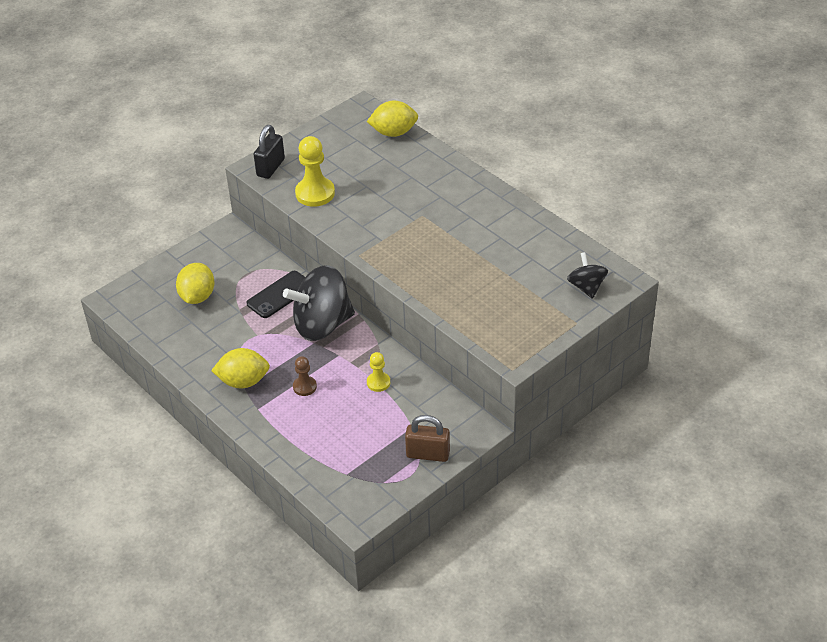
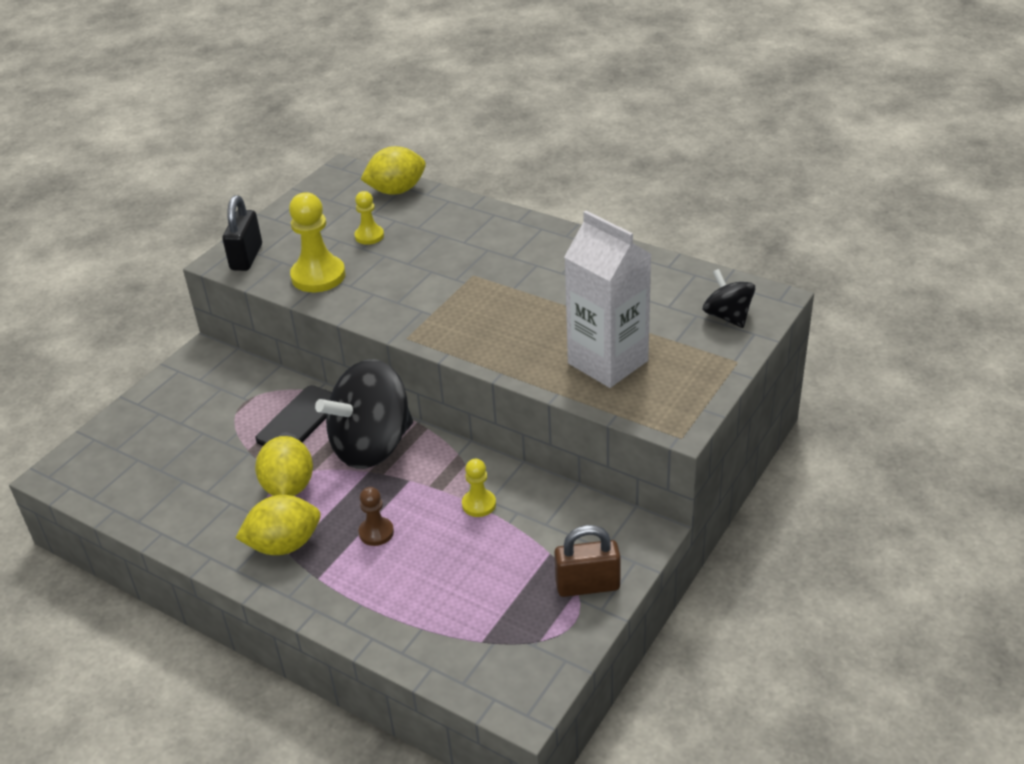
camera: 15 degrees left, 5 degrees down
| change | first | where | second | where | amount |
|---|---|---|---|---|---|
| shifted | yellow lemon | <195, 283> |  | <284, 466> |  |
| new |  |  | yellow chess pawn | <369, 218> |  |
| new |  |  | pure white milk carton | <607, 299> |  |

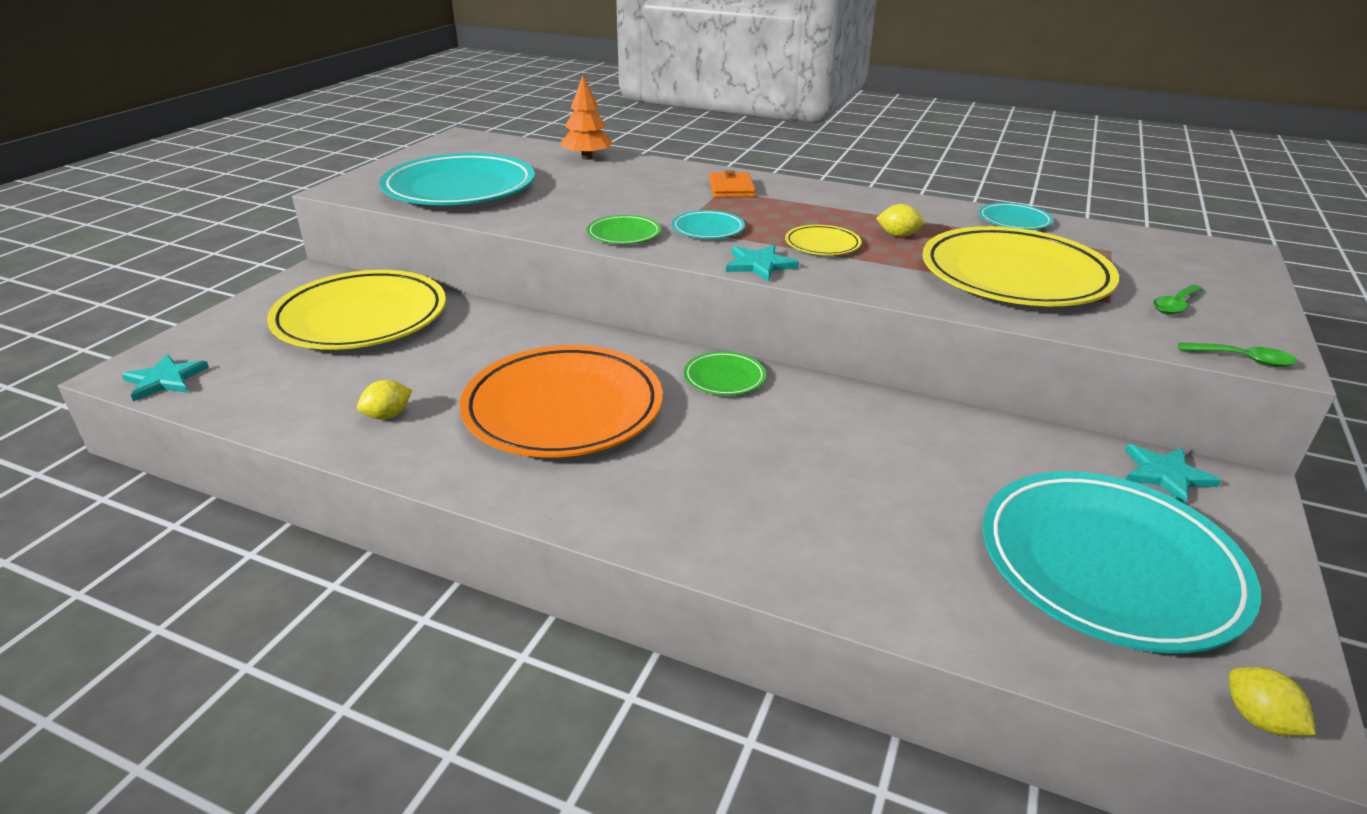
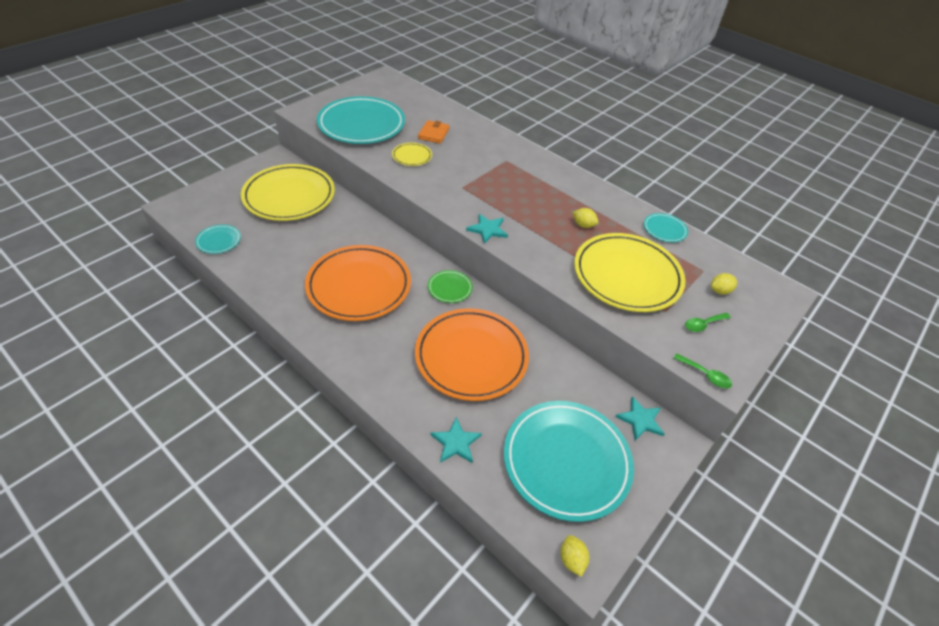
camera: 15 degrees right, 15 degrees up
| change | first | where | second | where | amount |
|---|---|---|---|---|---|
| shifted | teal dinner plate | <708, 224> |  | <218, 239> |  |
| shifted | yellow dinner plate | <823, 240> |  | <412, 154> |  |
| new |  |  | orange-coloured dinner plate | <472, 354> |  |
| shifted | orange-coloured wallet | <732, 184> |  | <433, 132> |  |
| shifted | teal star | <165, 377> |  | <456, 440> |  |
| shifted | yellow lemon | <384, 399> |  | <724, 284> |  |
| gone | orange-coloured fir tree | <587, 117> |  |  |  |
| gone | leaf-green dinner plate | <624, 229> |  |  |  |

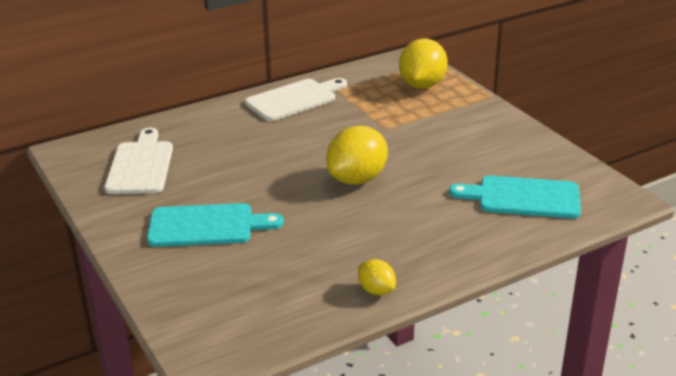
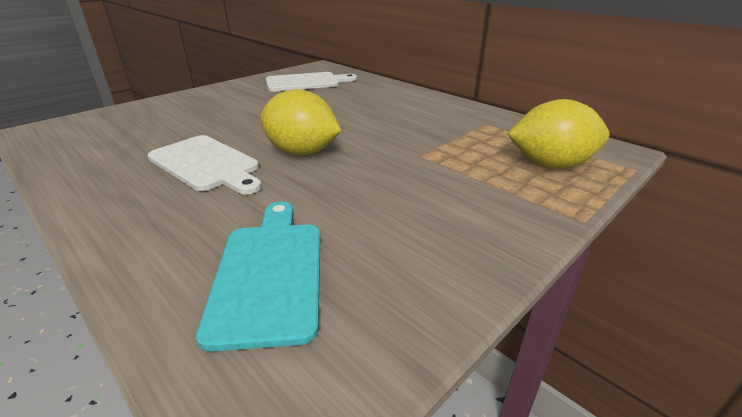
camera: 75 degrees right, 0 degrees up
| change | first | where | second | where | amount |
|---|---|---|---|---|---|
| shifted | pure white cutting board | <296, 99> |  | <205, 165> |  |
| gone | teal cutting board | <215, 225> |  |  |  |
| gone | yellow lemon | <377, 277> |  |  |  |

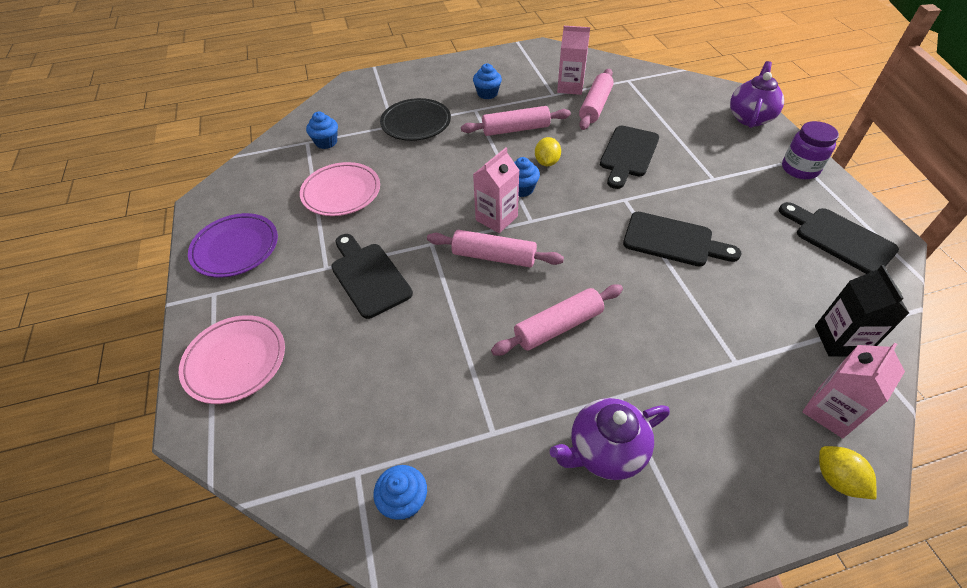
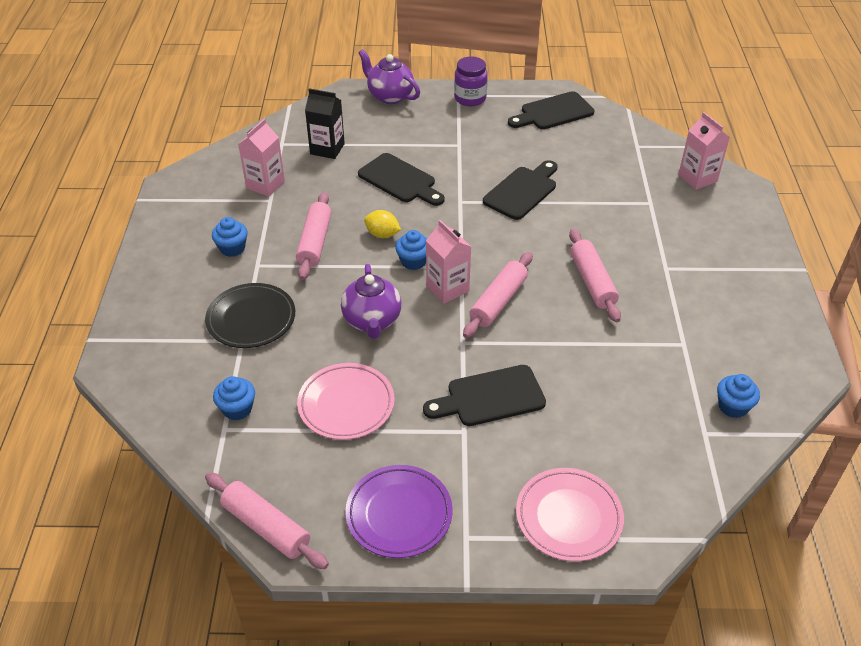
camera: 75 degrees left, 5 degrees down
| change | first | where | second | where | amount |
|---|---|---|---|---|---|
| shifted | rosy pastry roller | <596, 99> |  | <267, 520> |  |
| shifted | black milk carton | <862, 311> |  | <325, 123> |  |
| shifted | royal purple tea pot | <610, 439> |  | <371, 301> |  |
| gone | yellow lemon | <848, 473> |  |  |  |

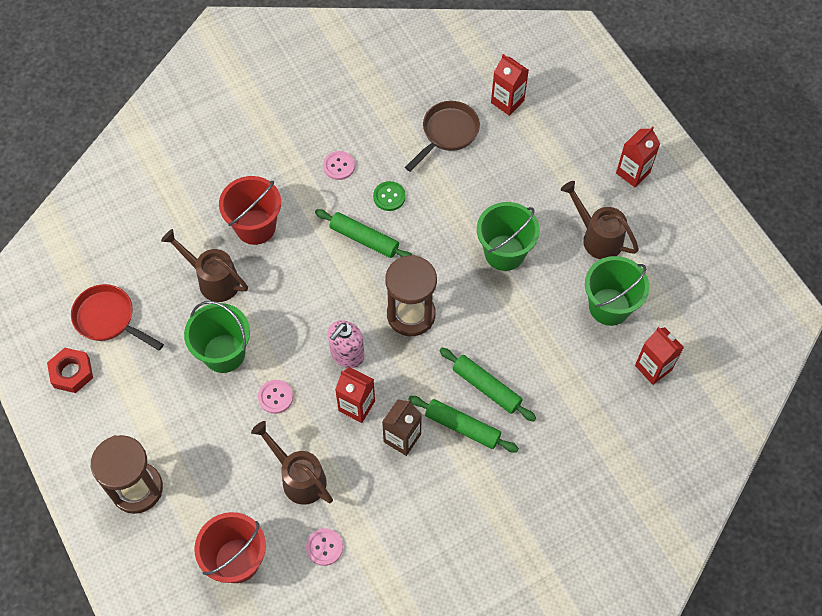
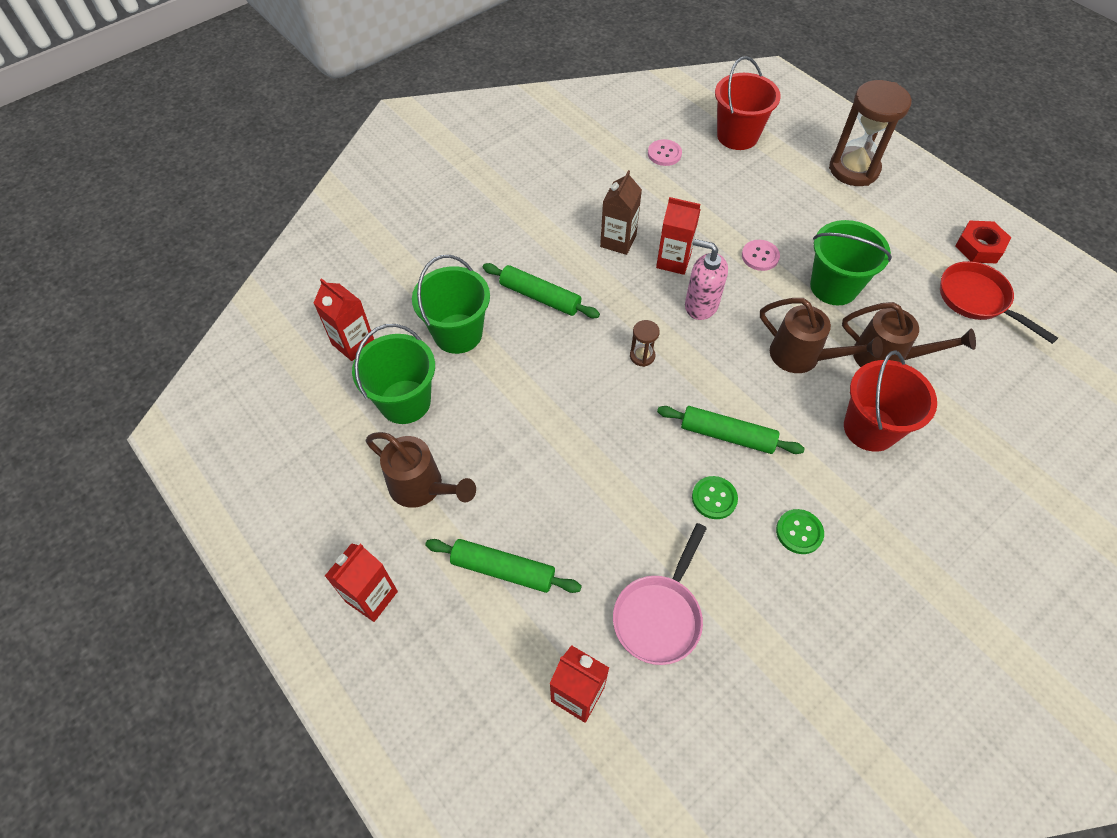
camera: 170 degrees right, 5 degrees down
| change | first | where | second | where | amount |
|---|---|---|---|---|---|
| shifted | leaf-green sand bucket | <508, 236> |  | <451, 304> |  |
| shifted | leaf-green pastry roller | <463, 424> |  | <503, 566> |  |
| repainted | dark brown frying pan | <442, 136> | rosy frying pan | <660, 594> |  |
| scaled | dark brown sand timer | <411, 295> |  | <645, 343> | x0.44 |
| rotated | rosy soap dispenser | <346, 344> |  | <706, 279> | 90 degrees counterclockwise |
| shifted | dark brown sprinkling can | <292, 463> |  | <821, 335> |  |
| repainted | rosy sewing button | <339, 165> | leaf-green sewing button | <800, 531> |  |
| rotated | red frying pan | <117, 317> |  | <999, 302> | 150 degrees counterclockwise |

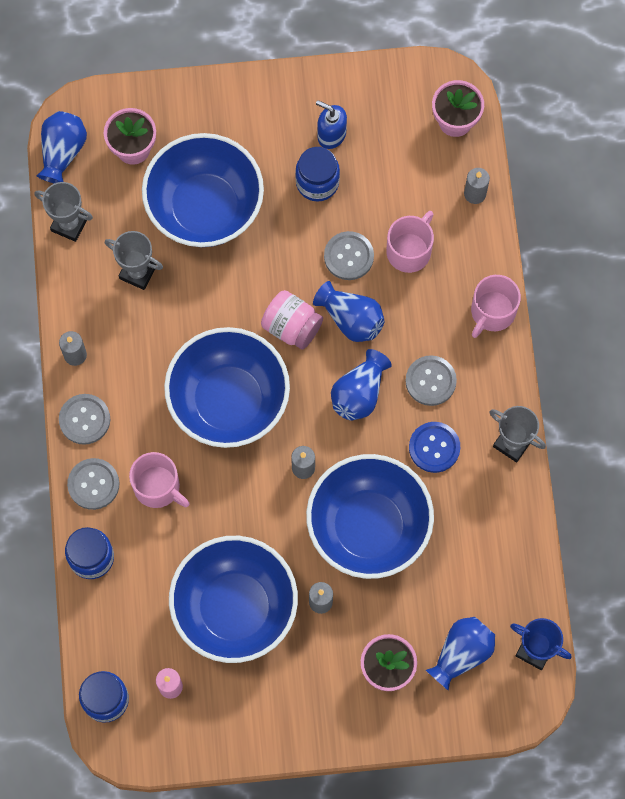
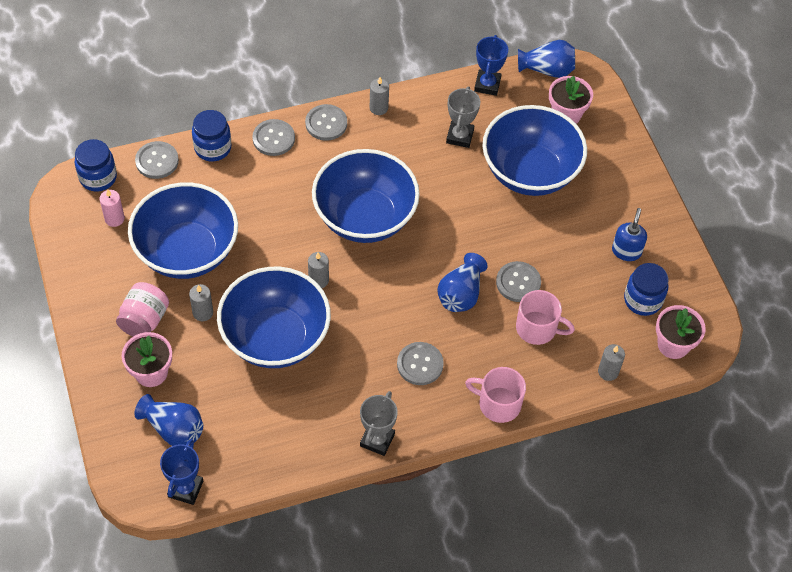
camera: 75 degrees right, 15 degrees down
| change | first | where | second | where | amount |
|---|---|---|---|---|---|
| shifted | rosy preserve jar | <292, 320> |  | <142, 309> |  |
| new |  |  | grey sewing button | <157, 160> |  |
| repainted | grey prize cup | <63, 212> | royal blue prize cup | <491, 65> |  |
| shifted | royal blue preserve jar | <317, 174> |  | <646, 289> |  |
| gone | rosy tea mug | <159, 480> |  |  |  |
| gone | royal blue flower vase | <361, 385> |  |  |  |
| gone | royal blue sewing button | <434, 447> |  |  |  |

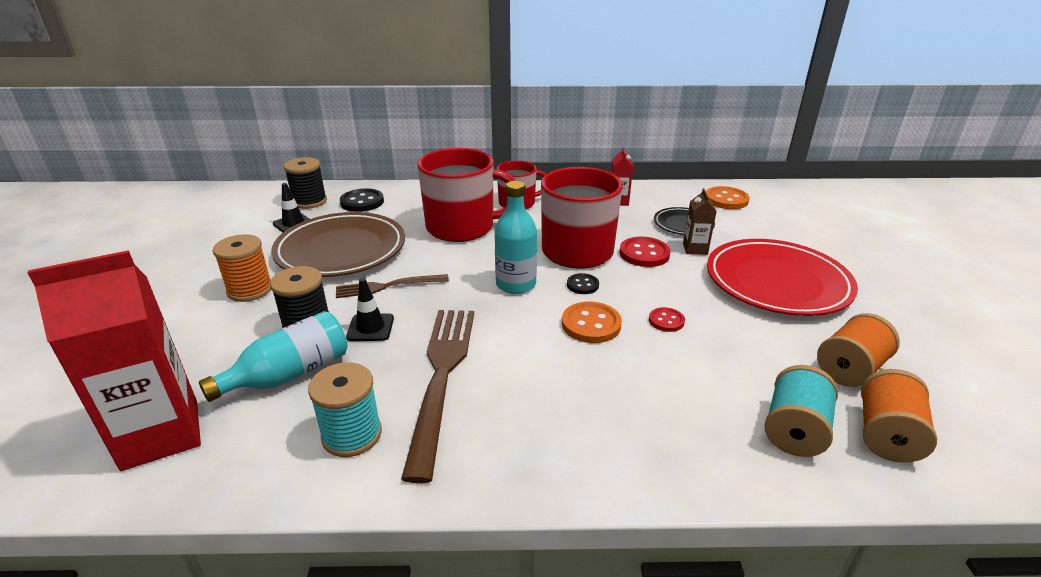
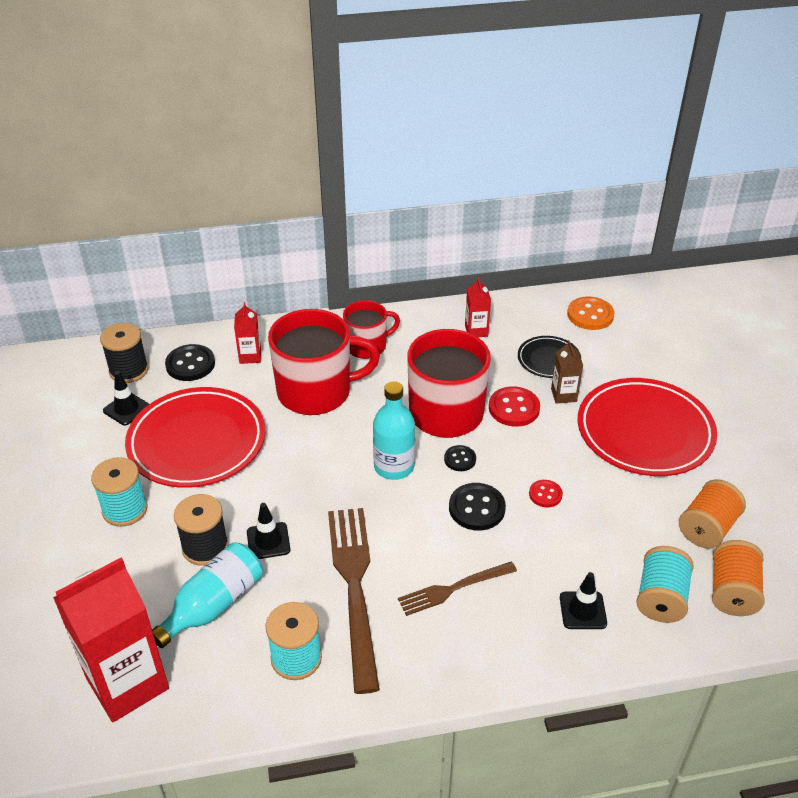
camera: 10 degrees left, 10 degrees up
| change | first | where | second | where | amount |
|---|---|---|---|---|---|
| repainted | orange-coloured bobbin | <242, 268> | teal bobbin | <119, 492> |  |
| repainted | dark brown dinner plate | <338, 244> | red dinner plate | <195, 437> |  |
| new |  |  | red milk carton | <247, 333> |  |
| shifted | dark brown dinner fork | <392, 286> |  | <457, 589> |  |
| repainted | orange-coloured sewing button | <592, 322> | black sewing button | <477, 507> |  |
| new |  |  | black traffic cone | <583, 600> |  |

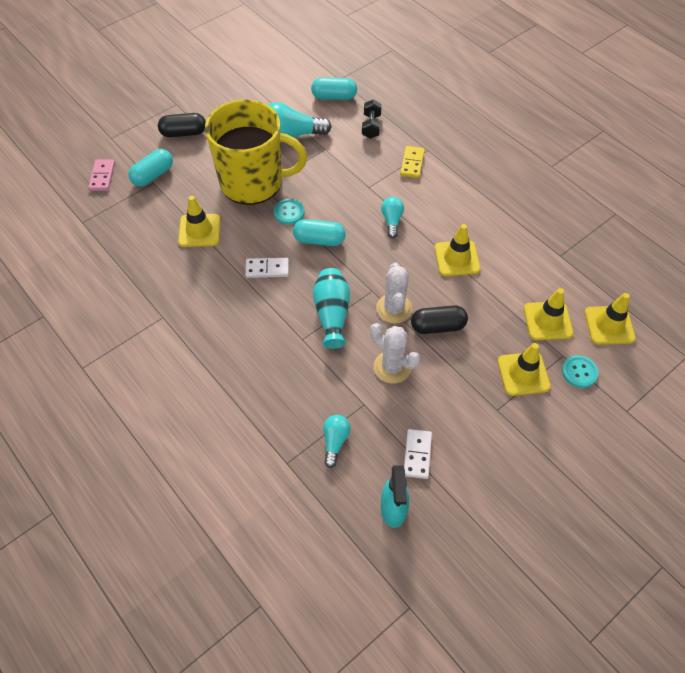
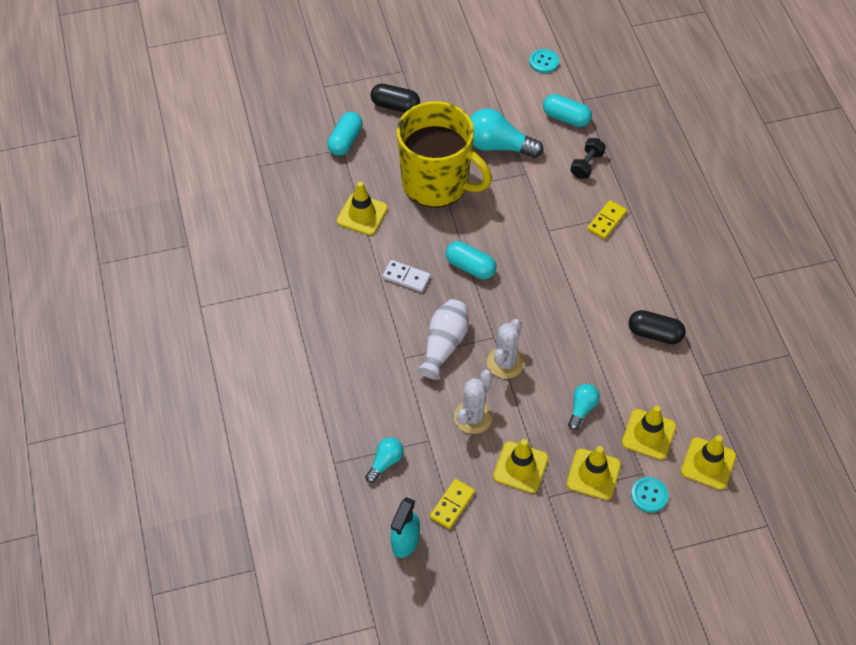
camera: 25 degrees right, 0 degrees up
| change | first | where | second | where | amount |
|---|---|---|---|---|---|
| rotated | teal pill | <150, 168> |  | <345, 134> | 45 degrees counterclockwise |
| repainted | teal flower vase | <331, 308> | pure white flower vase | <443, 339> |  |
| repainted | pure white domino tile | <418, 454> | yellow domino tile | <452, 504> |  |
| rotated | pure white prickly plant | <395, 353> |  | <473, 402> | 60 degrees clockwise |
| shifted | yellow traffic cone | <457, 250> |  | <520, 466> |  |
| shifted | teal sewing button | <289, 212> |  | <544, 61> |  |
| shifted | teal light bulb | <392, 217> |  | <584, 407> |  |
| shifted | black pill | <439, 319> |  | <657, 327> |  |
| gone | rosy domino tile | <101, 175> |  |  |  |

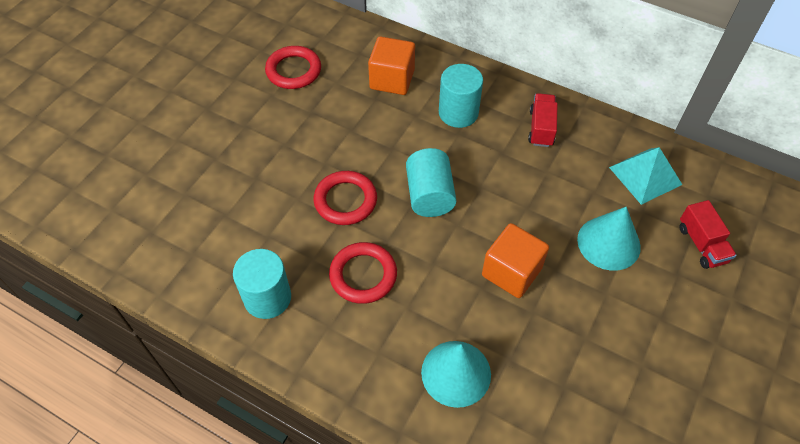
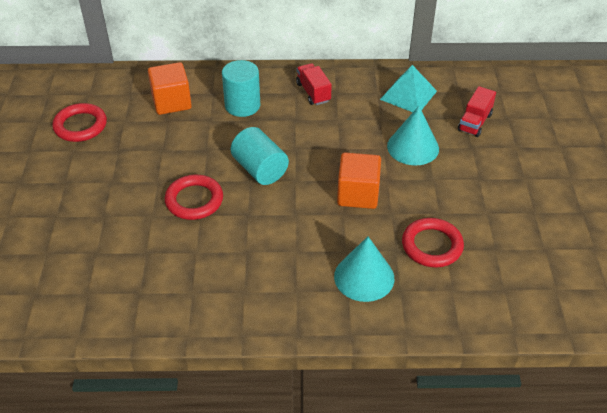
camera: 30 degrees left, 10 degrees down
| change | first | where | second | where | amount |
|---|---|---|---|---|---|
| shifted | red hoop | <363, 273> |  | <433, 243> |  |
| rotated | red lorry | <708, 234> |  | <477, 111> | 75 degrees clockwise |
| gone | teal cylinder | <262, 284> |  |  |  |

